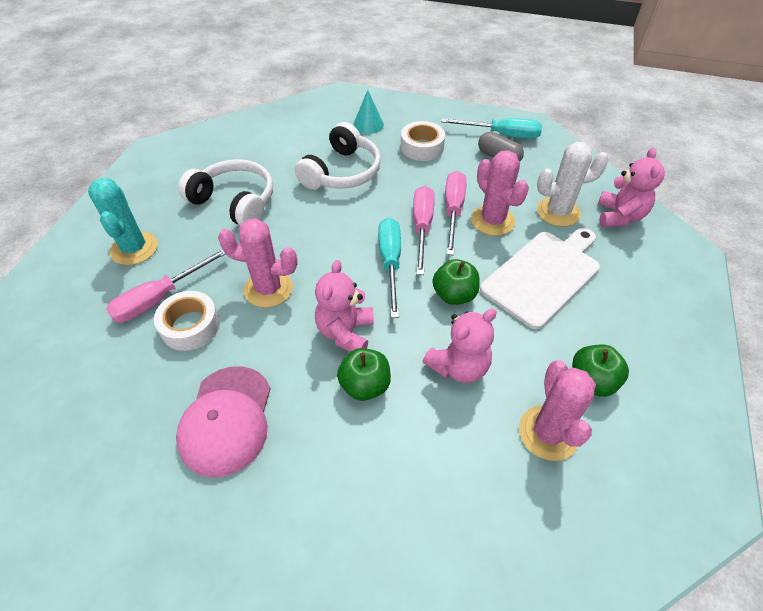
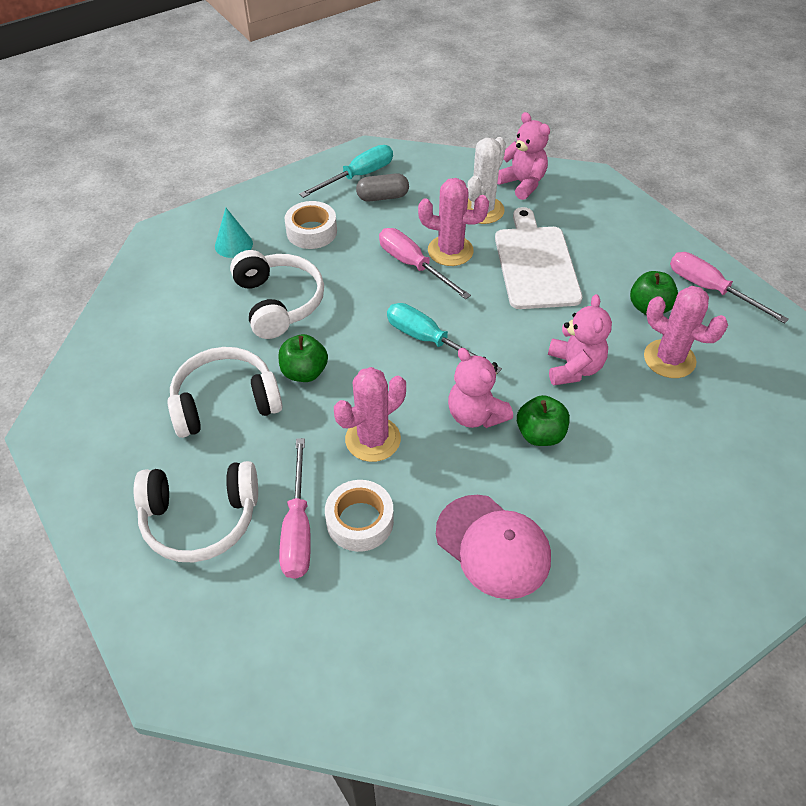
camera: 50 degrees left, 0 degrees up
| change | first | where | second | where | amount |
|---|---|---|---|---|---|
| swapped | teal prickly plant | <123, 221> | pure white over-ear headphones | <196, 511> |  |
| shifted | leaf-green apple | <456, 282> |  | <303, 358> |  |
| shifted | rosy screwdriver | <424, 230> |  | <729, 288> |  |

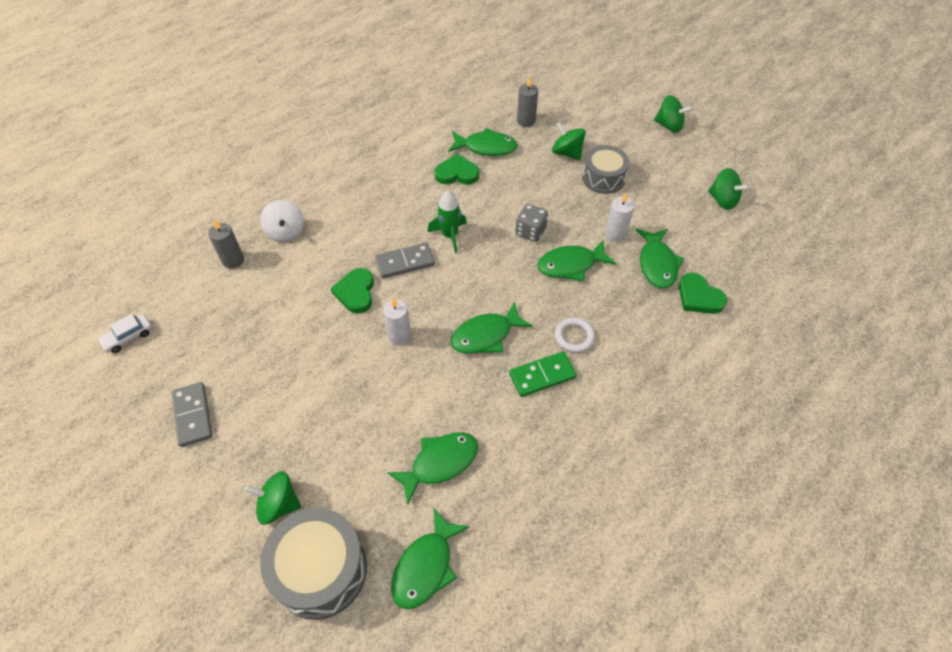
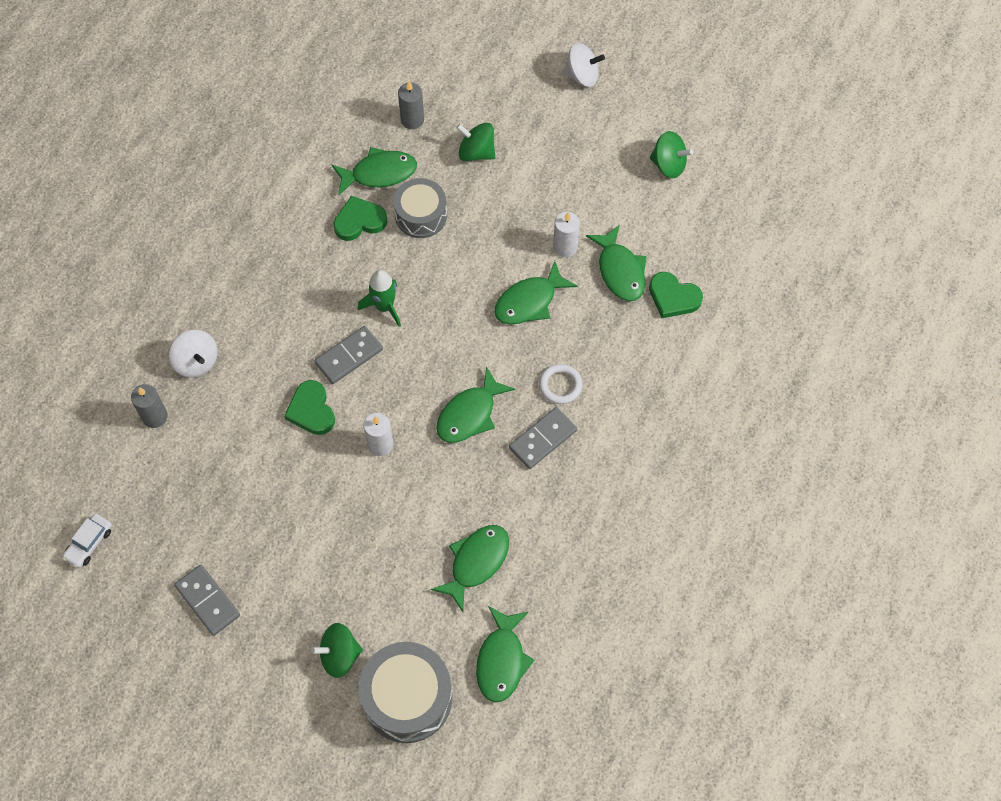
camera: 20 degrees left, 10 degrees up
| change | first | where | second | where | amount |
|---|---|---|---|---|---|
| shifted | grey drum | <606, 169> |  | <420, 208> |  |
| repainted | leaf-green domino tile | <543, 374> | grey domino tile | <543, 438> |  |
| repainted | leaf-green whirligig | <673, 114> | pure white whirligig | <584, 65> |  |
| gone | grey game die | <532, 223> |  |  |  |

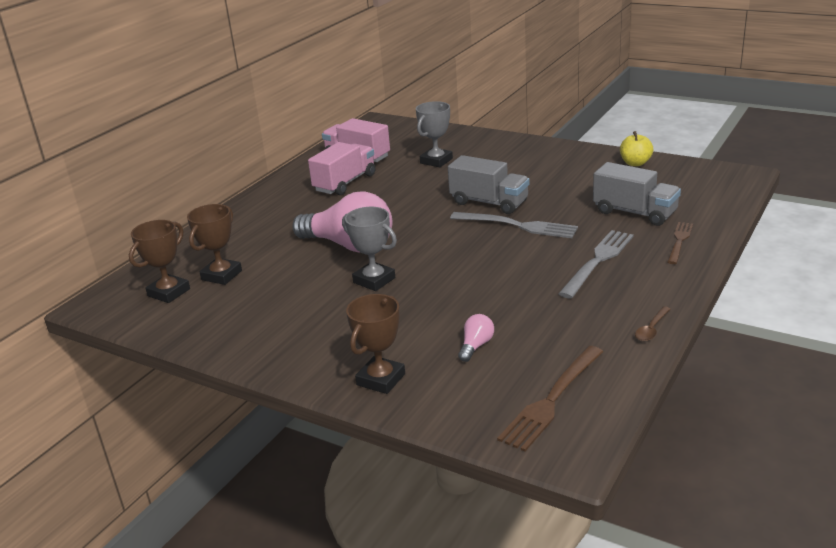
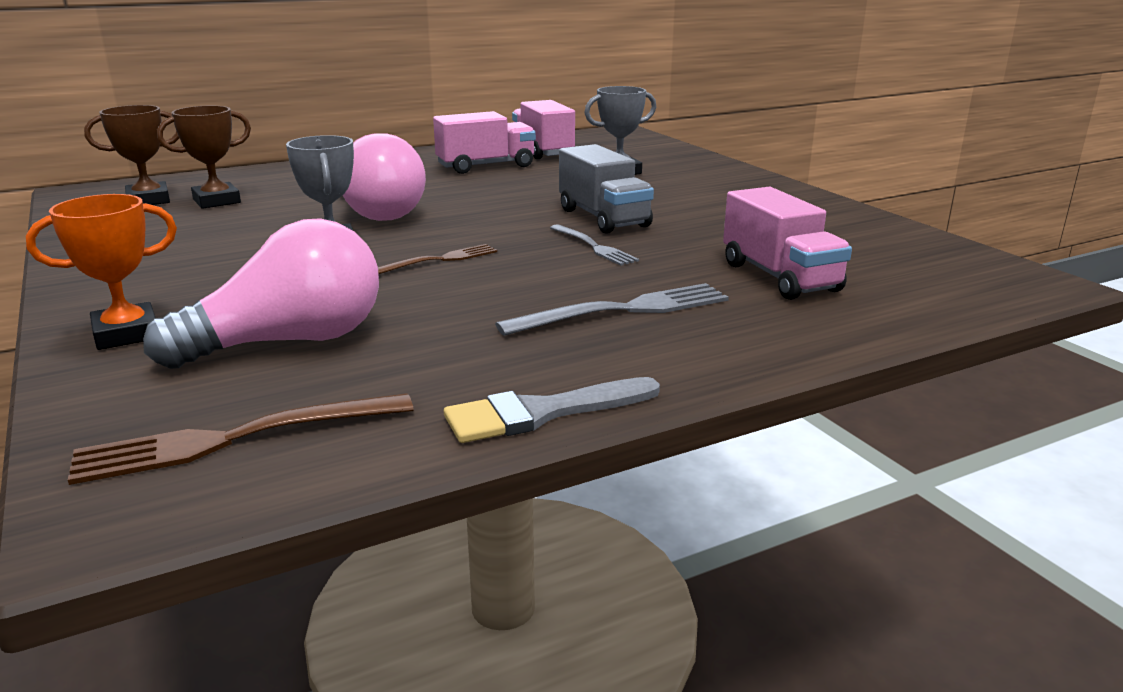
camera: 30 degrees right, 5 degrees down
| change | first | where | second | where | amount |
|---|---|---|---|---|---|
| repainted | dark brown prize cup | <375, 344> | orange-coloured prize cup | <101, 272> |  |
| scaled | rosy light bulb | <476, 338> |  | <261, 293> | x2.40 |
| shifted | dark brown dinner fork | <680, 243> |  | <437, 259> |  |
| swapped | dark brown tablespoon | <652, 323> | grey paint brush | <552, 410> |  |
| scaled | grey dinner fork | <514, 225> |  | <594, 245> | x0.63 |
| repainted | grey lorry | <637, 194> | rosy lorry | <787, 243> |  |
| gone | yellow apple | <636, 148> |  |  |  |

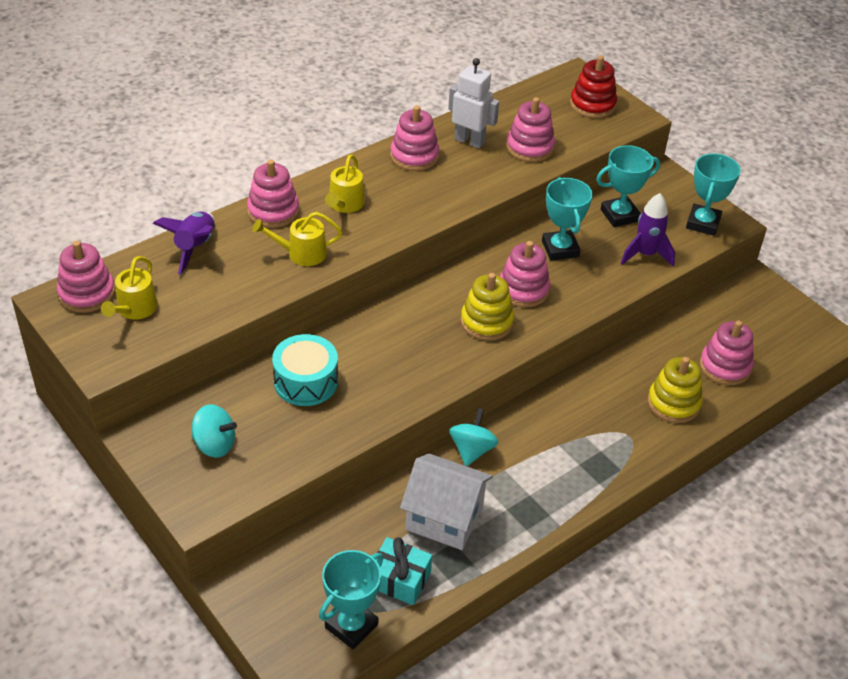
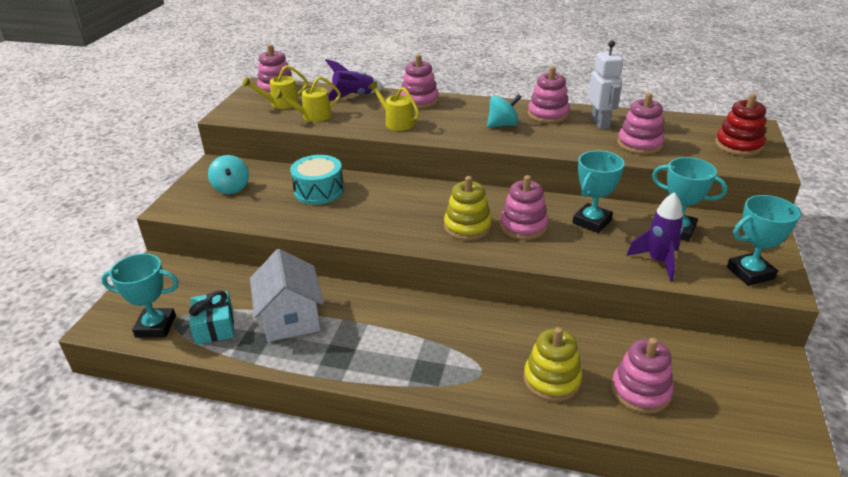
camera: 55 degrees right, 10 degrees down
| change | first | where | second | where | amount |
|---|---|---|---|---|---|
| shifted | yellow sprinkling can | <345, 183> |  | <307, 99> |  |
| shifted | teal whirligig | <473, 437> |  | <504, 110> |  |

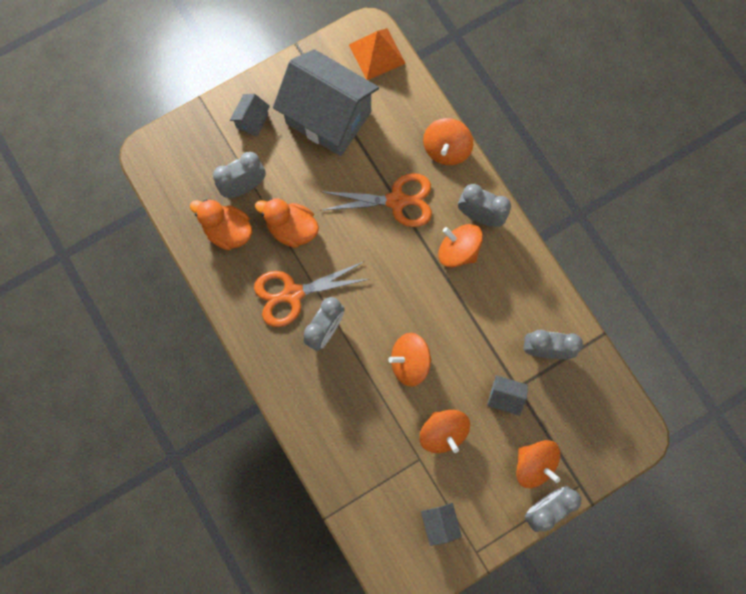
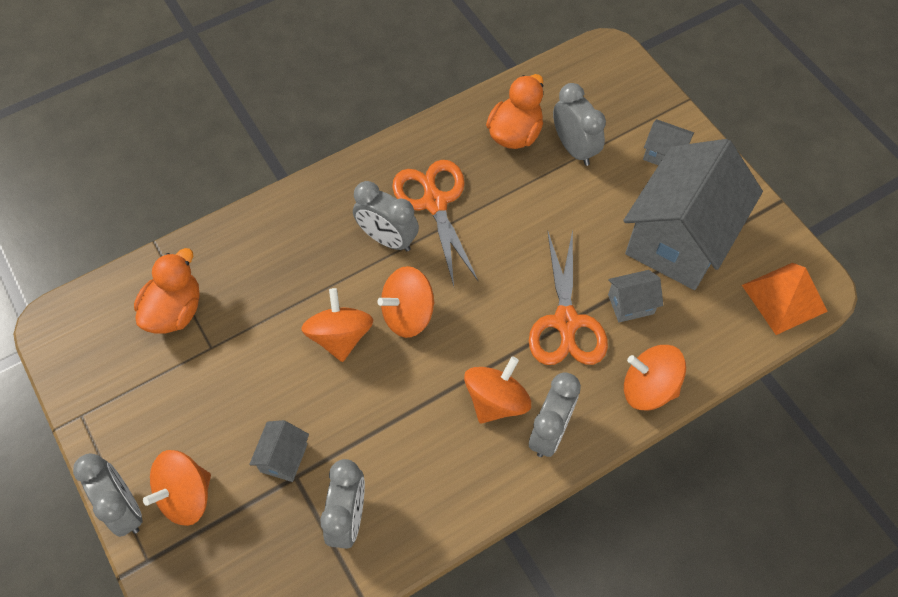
camera: 90 degrees right, 15 degrees down
| change | first | where | second | where | amount |
|---|---|---|---|---|---|
| shifted | orange-coloured toy duck | <287, 223> |  | <167, 291> |  |
| shifted | orange-coloured whirligig | <445, 431> |  | <406, 302> |  |
| shifted | grey toy house | <441, 524> |  | <635, 296> |  |

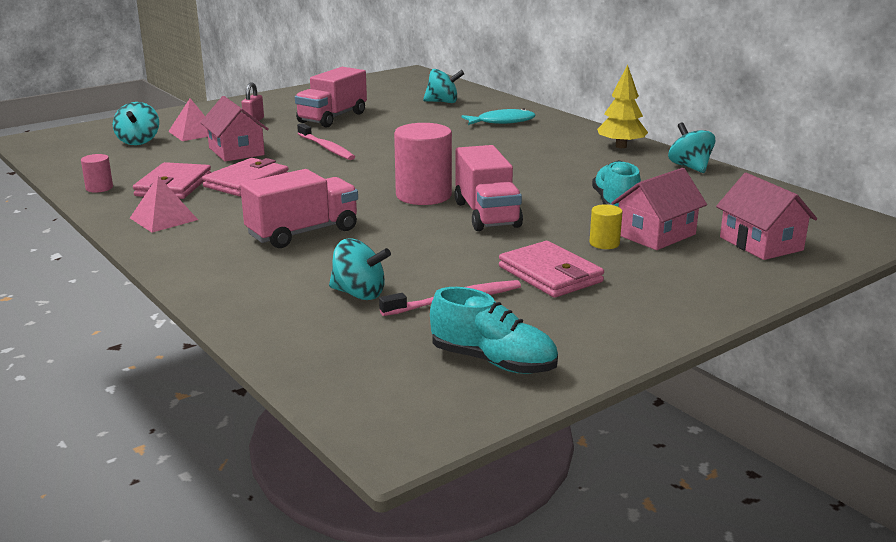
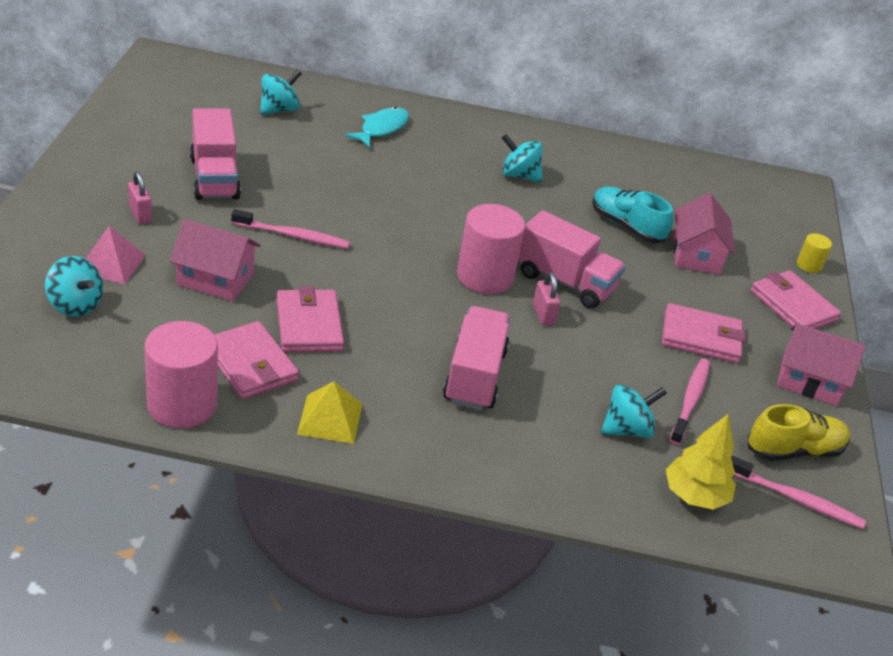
camera: 50 degrees left, 15 degrees up
| change | first | where | second | where | amount |
|---|---|---|---|---|---|
| scaled | rosy cylinder | <97, 173> |  | <181, 374> | x2.08 |
| repainted | rosy solid pyramid | <164, 204> | yellow solid pyramid | <329, 412> |  |
| shifted | teal whirligig | <691, 147> |  | <522, 158> |  |
| new |  |  | rosy lock | <547, 299> |  |
| shifted | yellow fir tree | <622, 106> |  | <701, 462> |  |
| new |  |  | rosy tooth brush | <798, 492> |  |
| repainted | teal lace-up shoe | <494, 330> | yellow lace-up shoe | <799, 432> |  |
| new |  |  | rosy wallet | <796, 299> |  |
| shifted | rosy toy house | <766, 216> |  | <821, 364> |  |
| shifted | yellow cylinder | <606, 226> |  | <814, 253> |  |

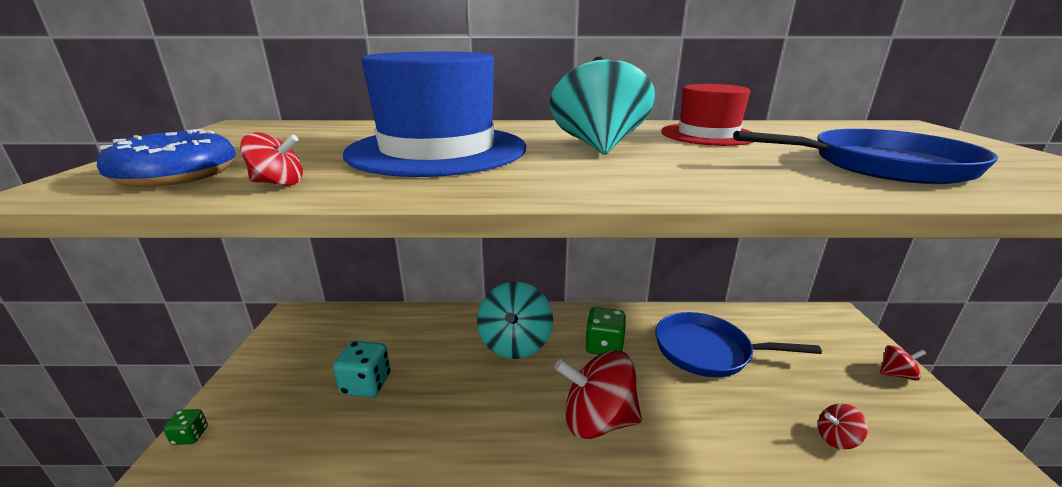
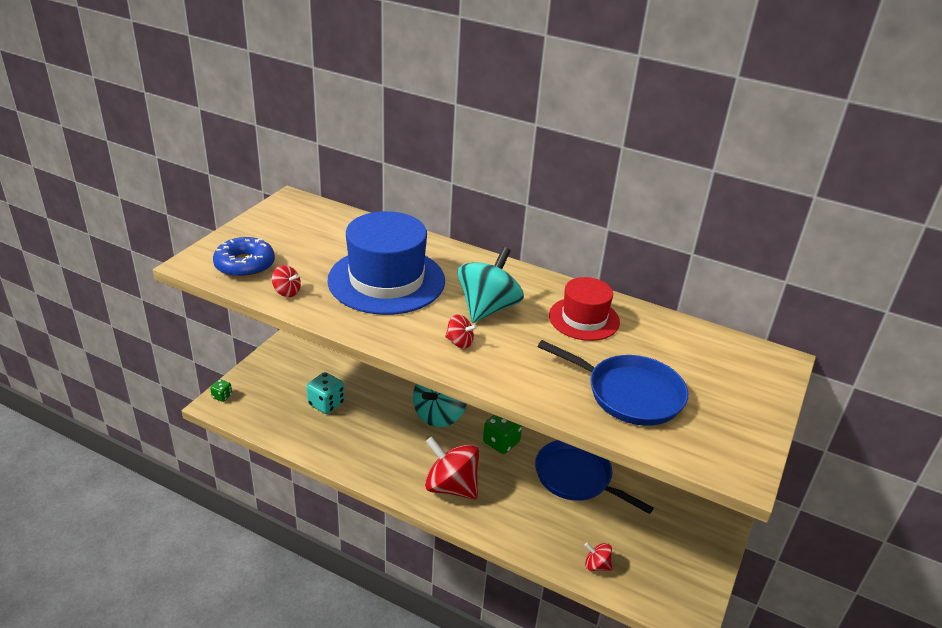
camera: 25 degrees right, 10 degrees up
| change | first | where | second | where | amount |
|---|---|---|---|---|---|
| shifted | red whirligig | <903, 362> |  | <461, 331> |  |

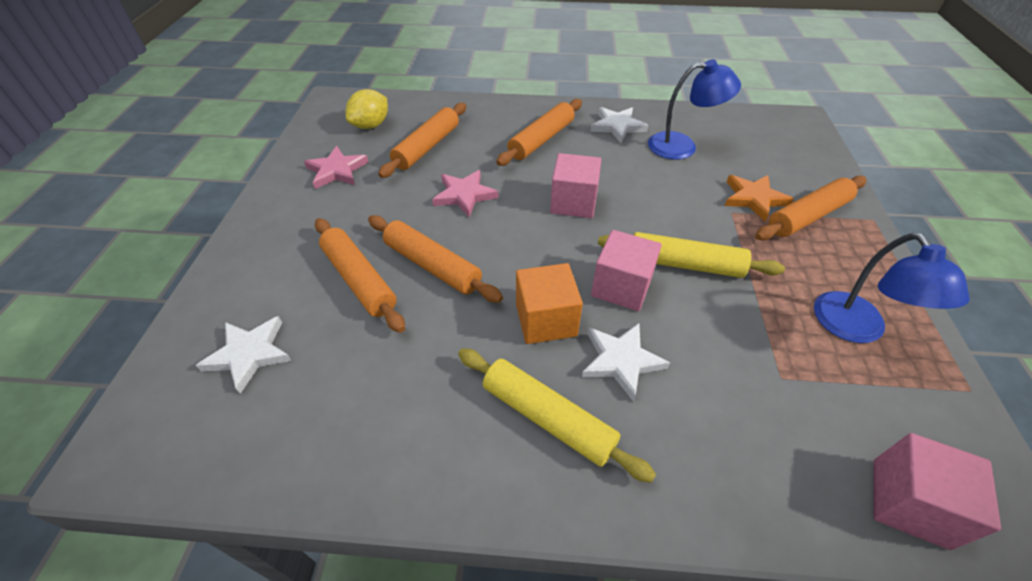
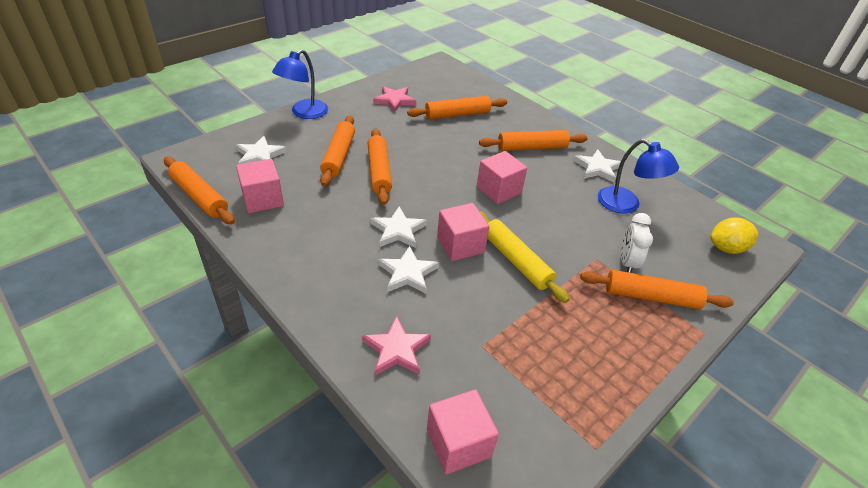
camera: 40 degrees right, 5 degrees down
| change | first | where | second | where | amount |
|---|---|---|---|---|---|
| new |  |  | orange-coloured pastry roller | <199, 191> |  |
| new |  |  | rosy solid cube | <260, 186> |  |
| shifted | royal blue reading lamp | <892, 287> |  | <300, 84> |  |
| shifted | rosy star | <465, 193> |  | <396, 345> |  |
| swapped | orange-coloured solid cube | <549, 303> | pure white star | <399, 227> |  |
| swapped | orange-coloured star | <759, 198> | pure white alarm clock | <637, 243> |  |
| shifted | yellow lemon | <367, 109> |  | <734, 236> |  |
| gone | yellow pastry roller | <557, 415> |  |  |  |

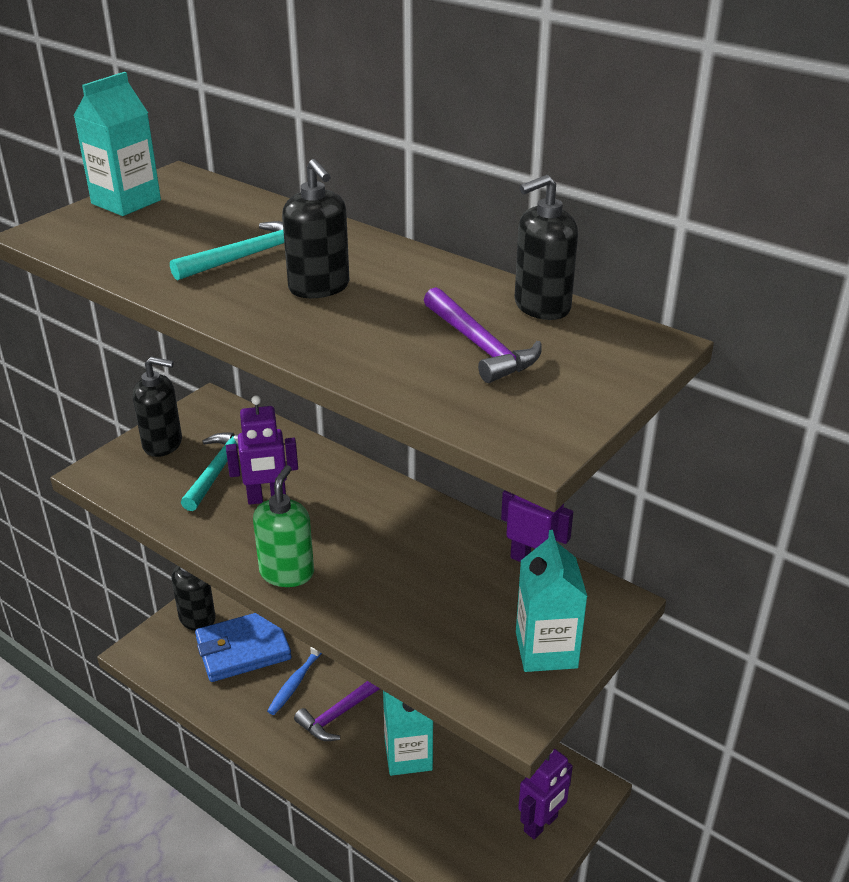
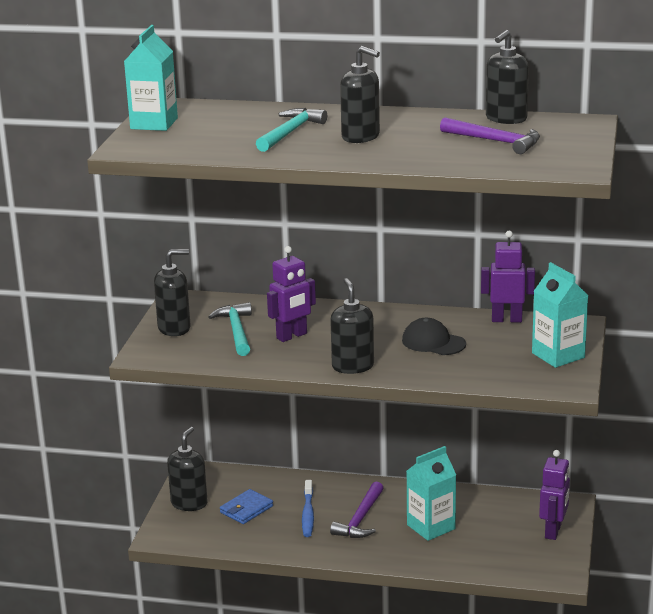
camera: 25 degrees left, 10 degrees down
| change | first | where | second | where | amount |
|---|---|---|---|---|---|
| scaled | royal blue wallet | <243, 647> |  | <246, 506> | x0.60 |
| repainted | leaf-green soap dispenser | <283, 526> | black soap dispenser | <352, 326> |  |
| new |  |  | black cap | <434, 336> |  |

